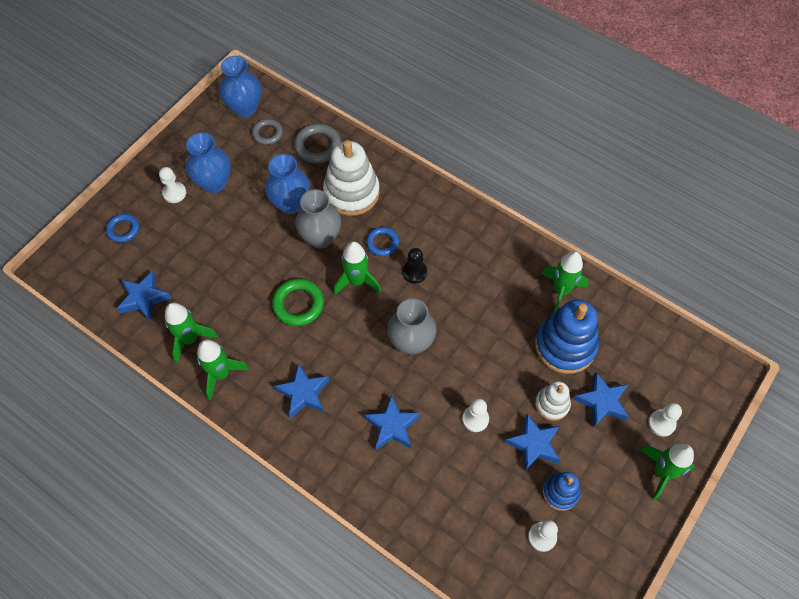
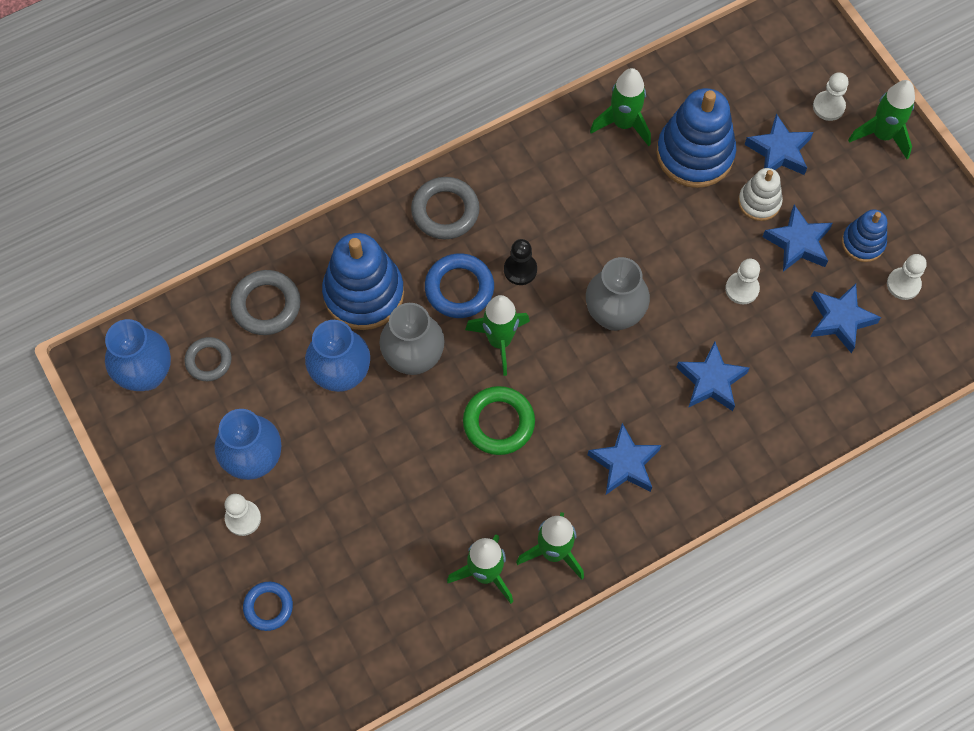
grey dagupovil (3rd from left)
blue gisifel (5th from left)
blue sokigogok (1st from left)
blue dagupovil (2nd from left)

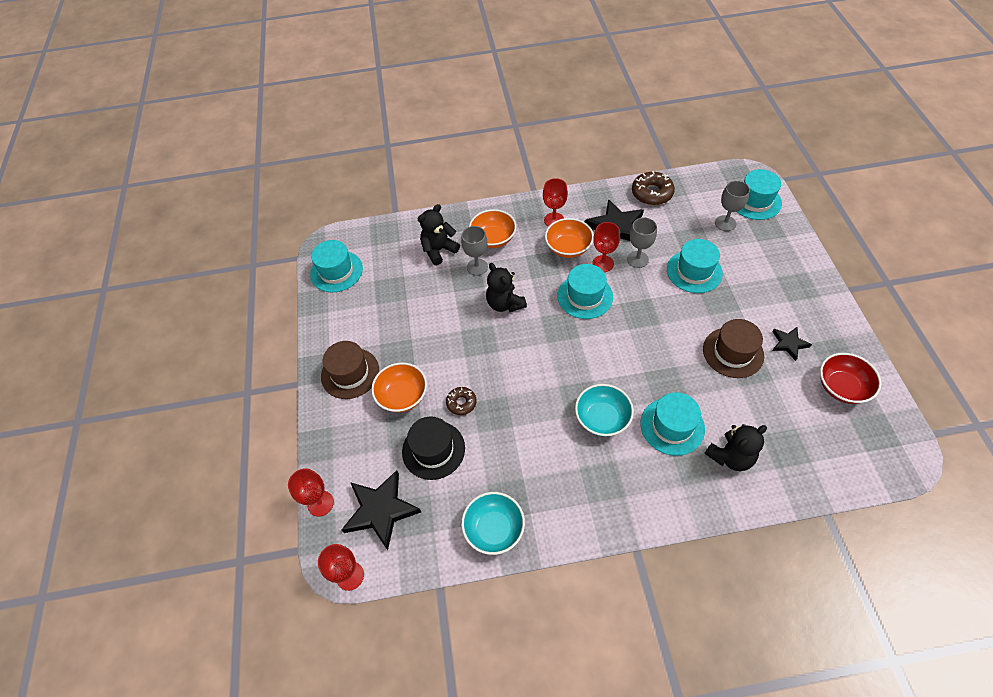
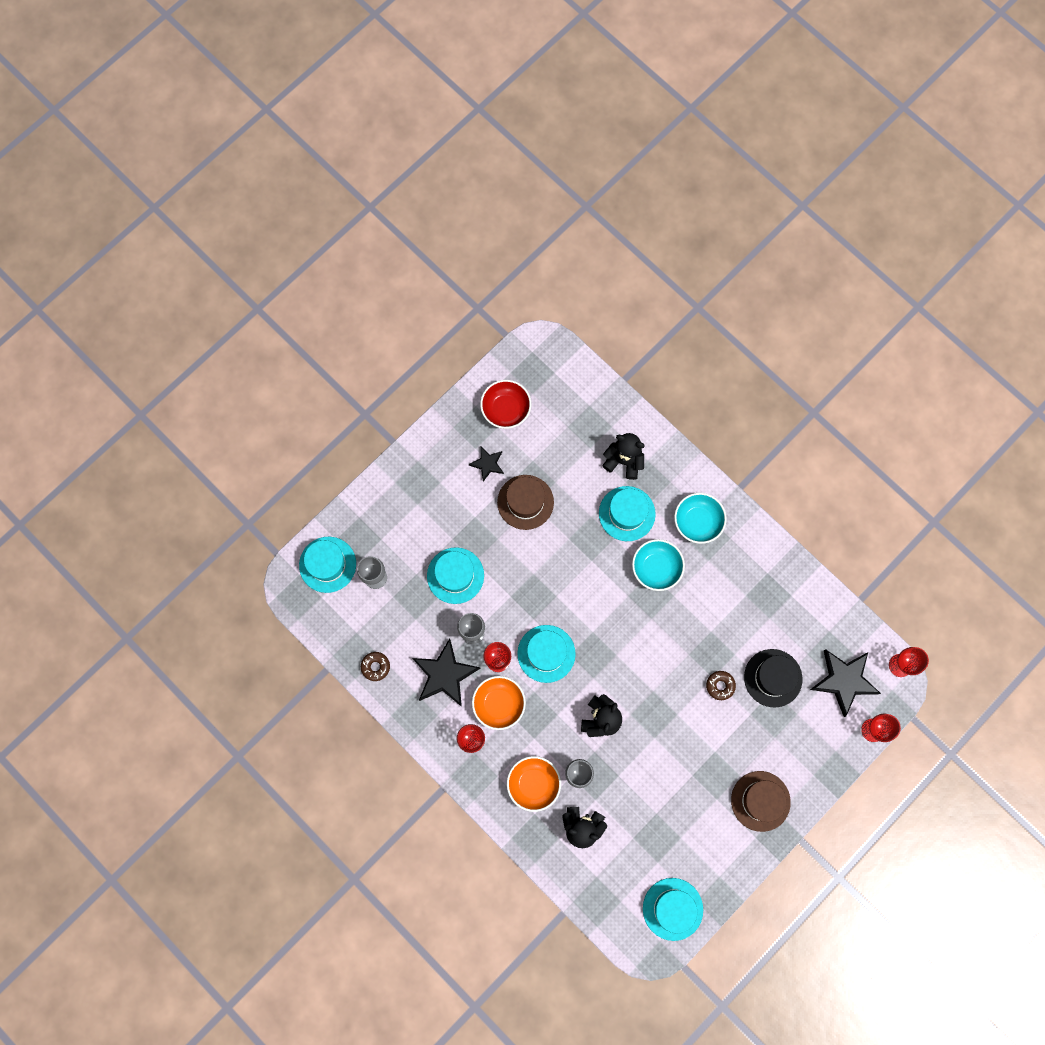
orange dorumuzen (1st from left in the first image)
turquoise dorumuzen (2nd from left)
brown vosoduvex (1st from left)

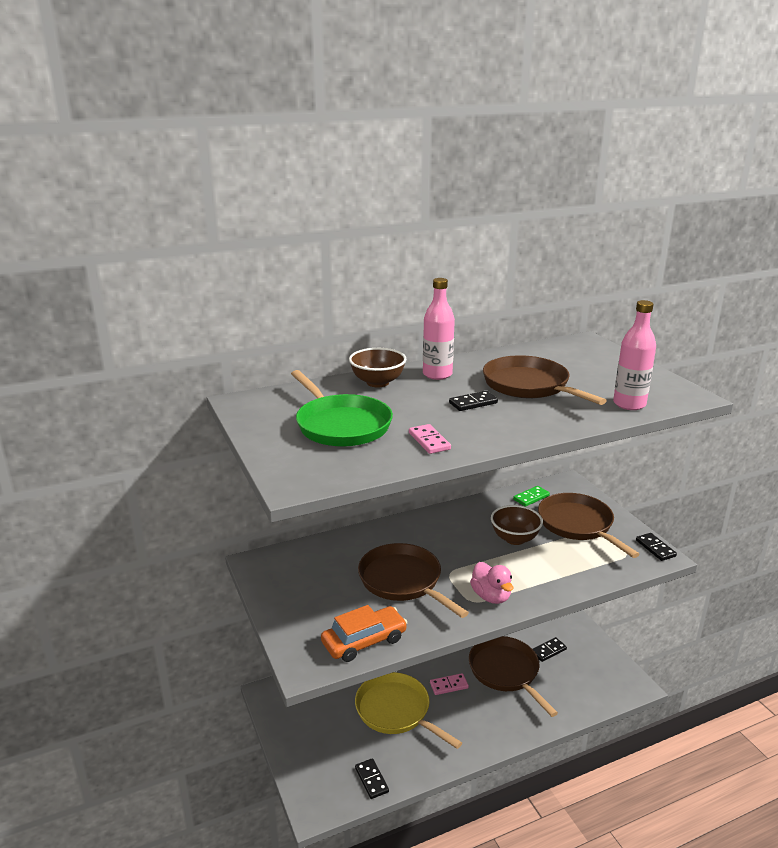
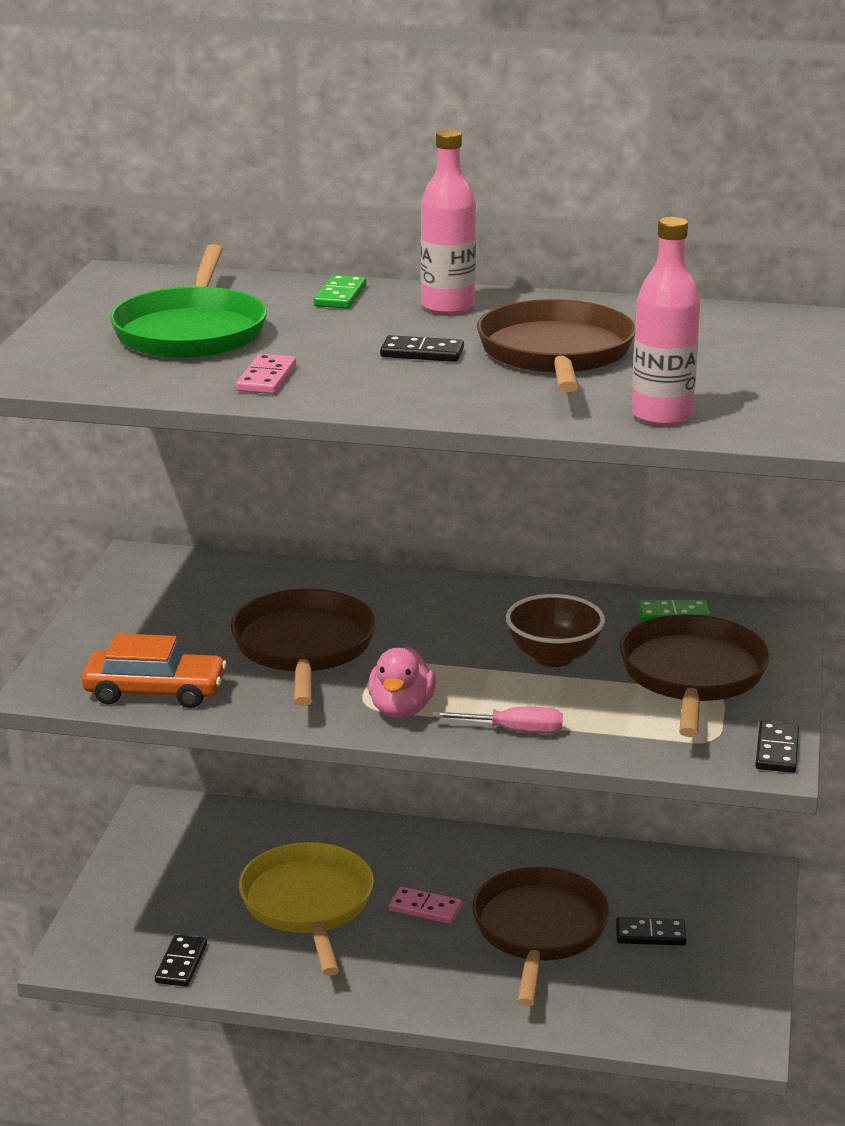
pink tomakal
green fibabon (1st from left)

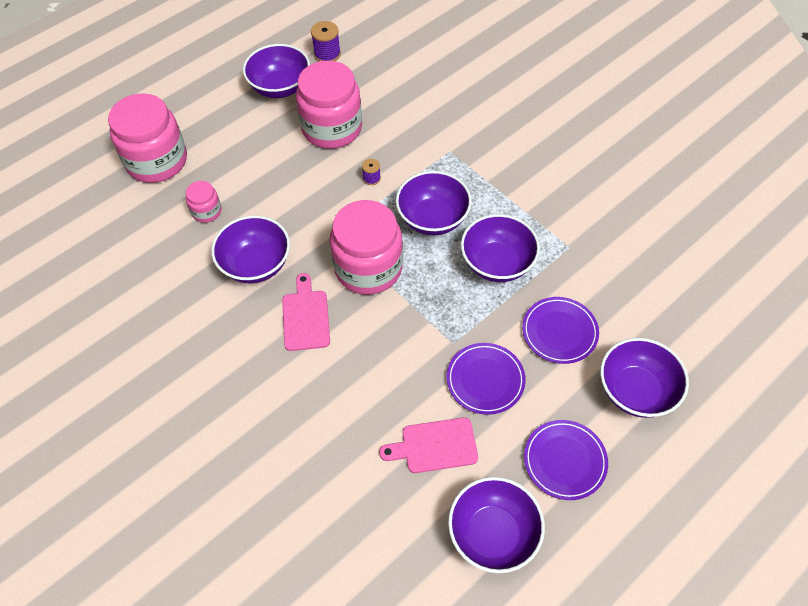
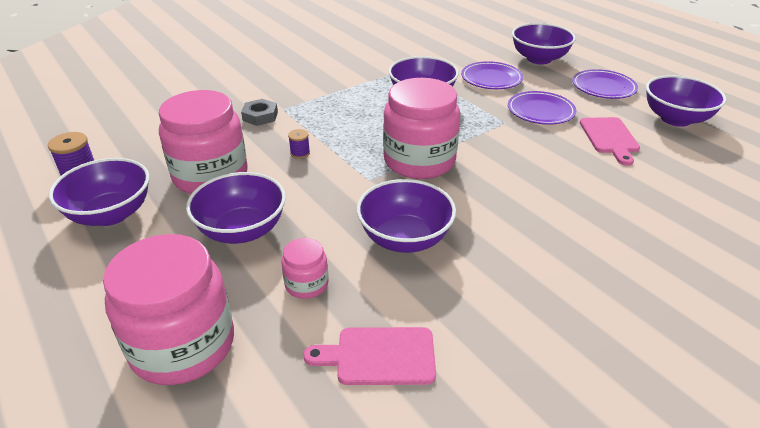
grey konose
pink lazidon (1st from left)
purple dorumuzen (2nd from left)

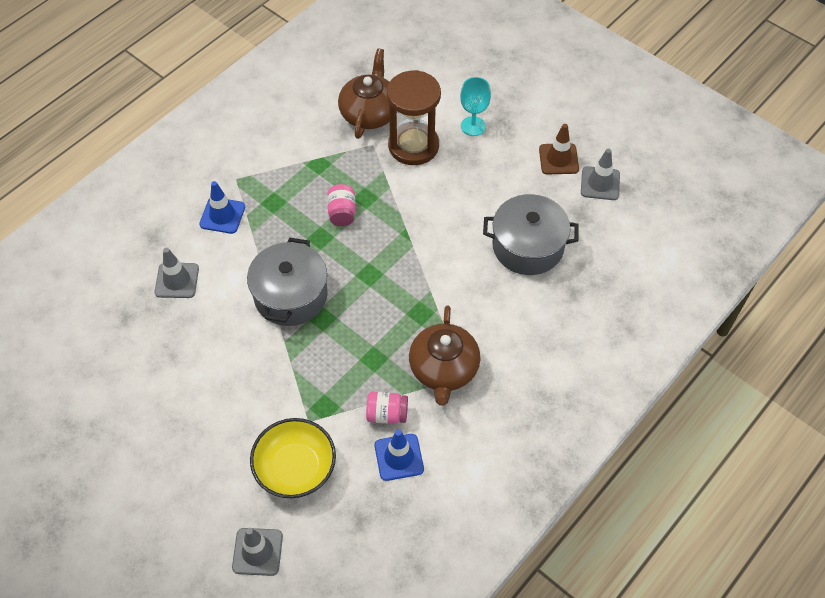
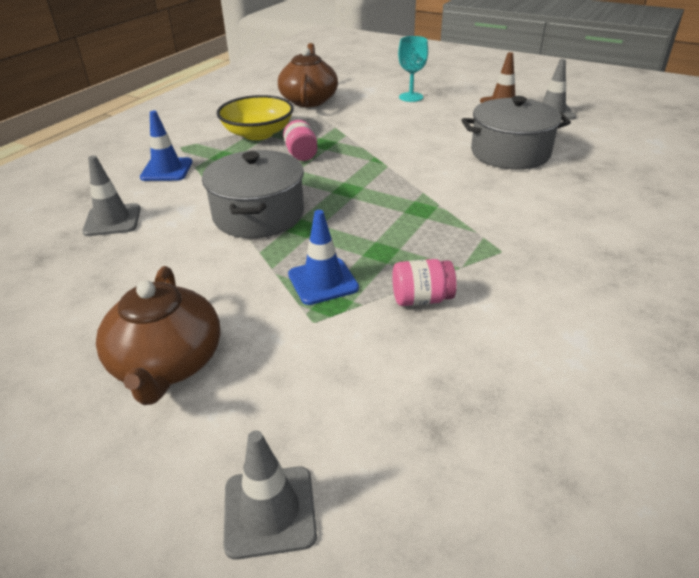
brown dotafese
yellow dorumuzen
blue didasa (2nd from left)
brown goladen (1st from left)

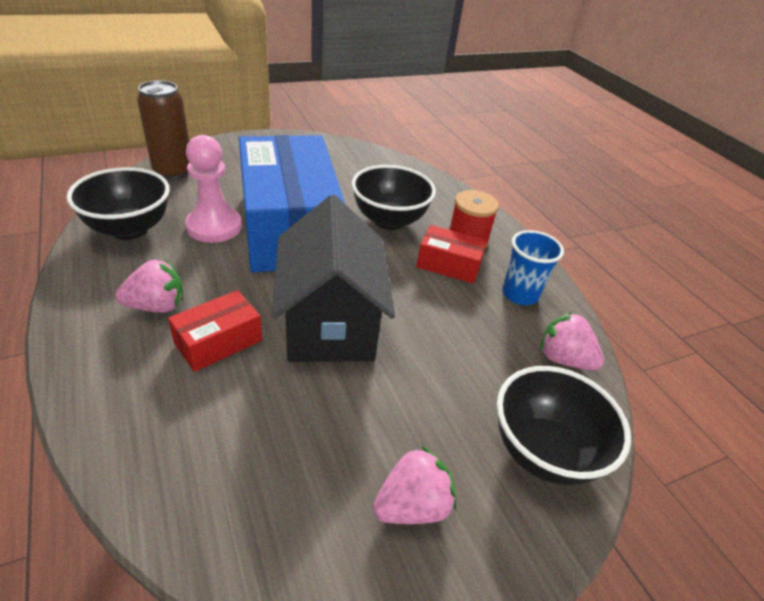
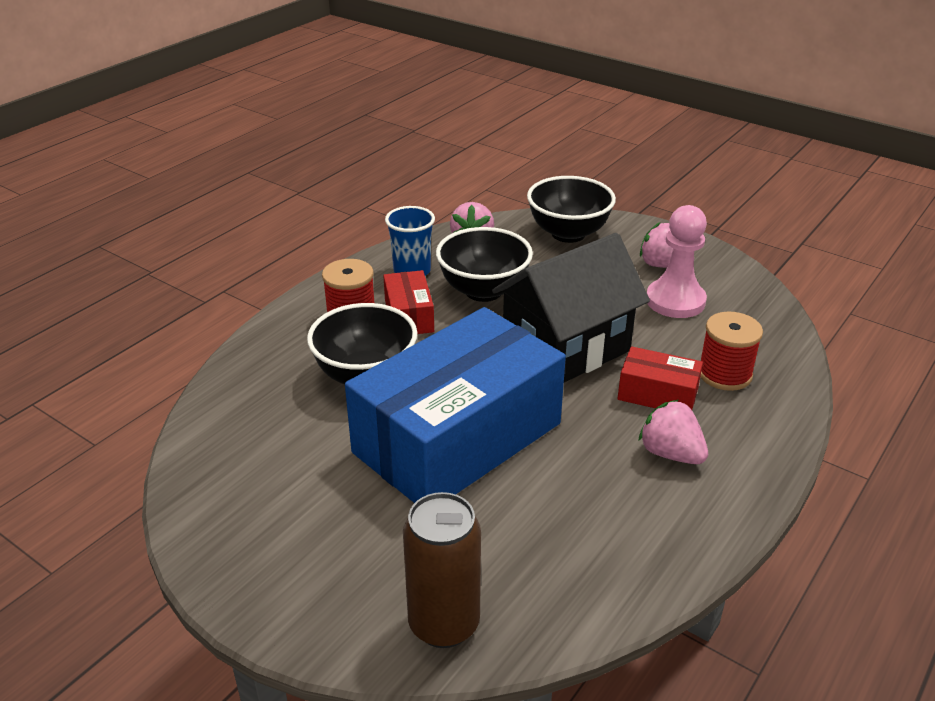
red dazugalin (2nd from left)
black dorumuzen (2nd from left)
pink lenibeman

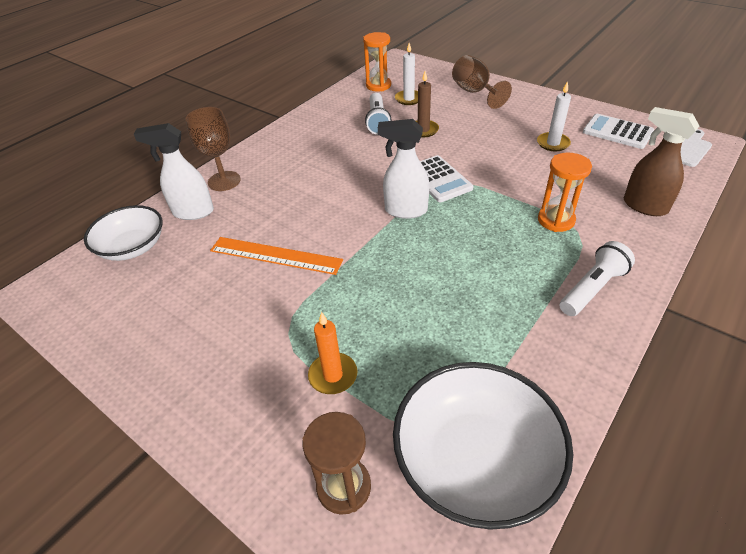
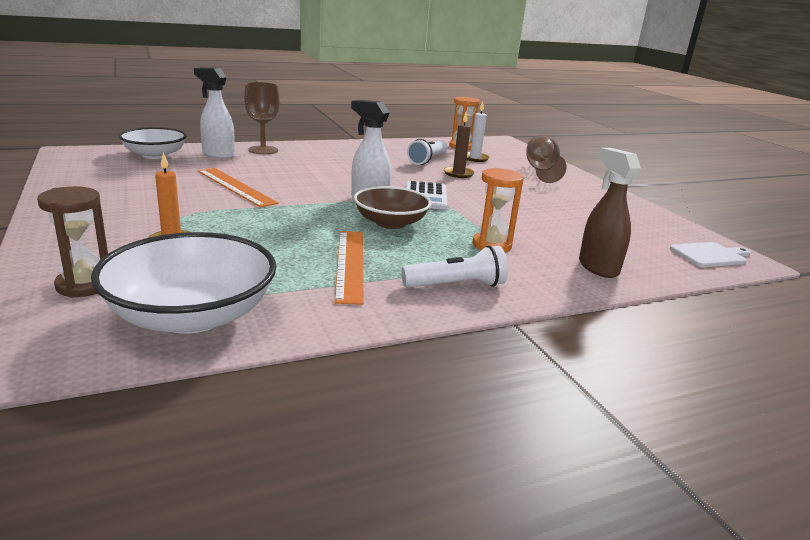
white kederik (2nd from left in the first image)
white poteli (2nd from left in the first image)
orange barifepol (2nd from left)
brown dorumuzen

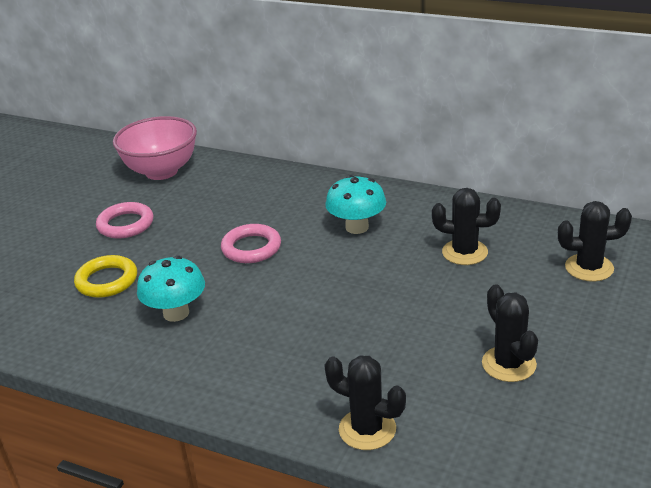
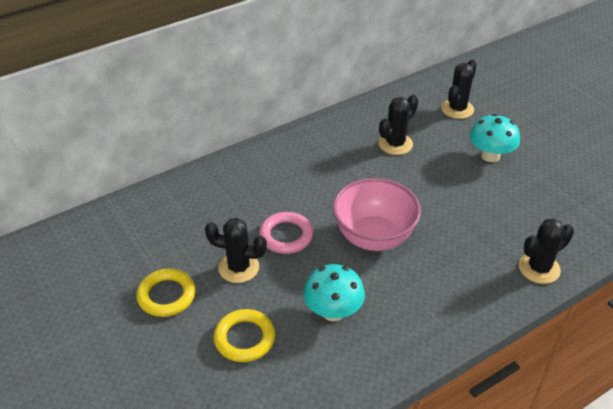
pink dorumuzen
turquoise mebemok (2nd from left)
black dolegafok (1st from left)
yellow dagupovil (1st from left)

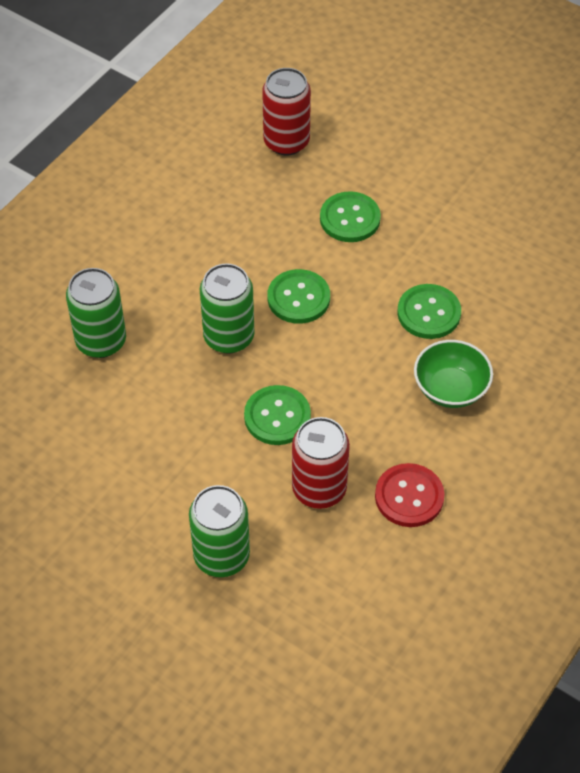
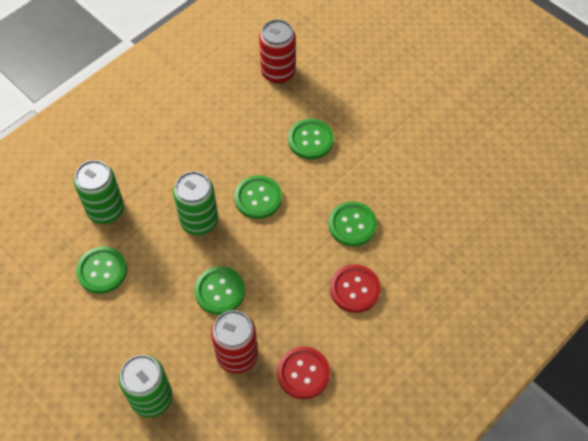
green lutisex (1st from left)
red lutisex (2nd from left)

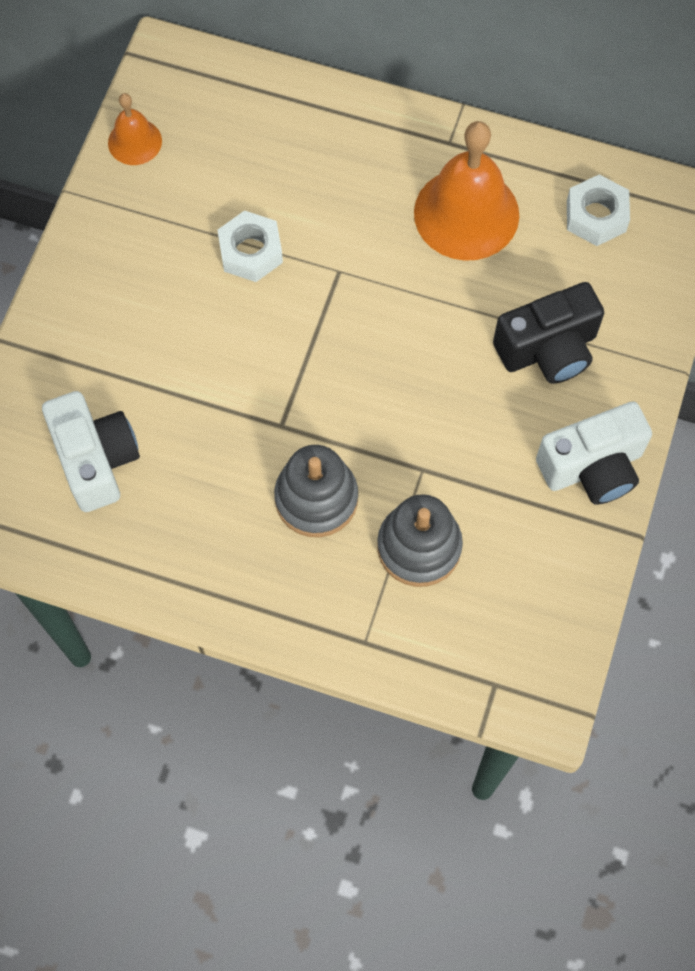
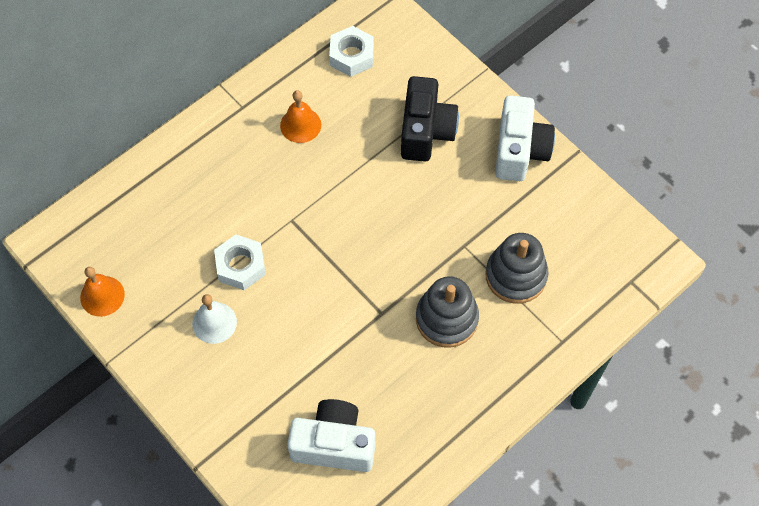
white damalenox
orange damalenox (2nd from left)

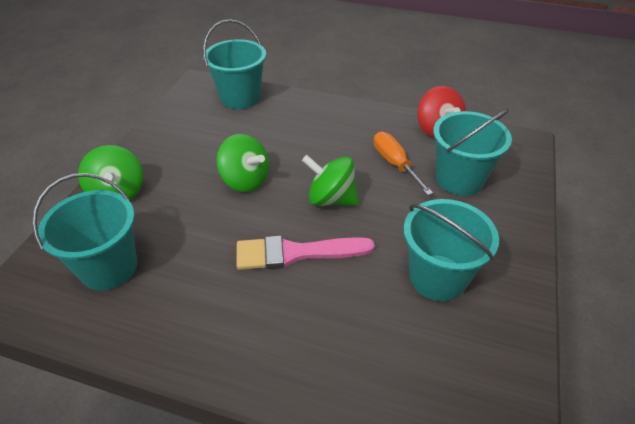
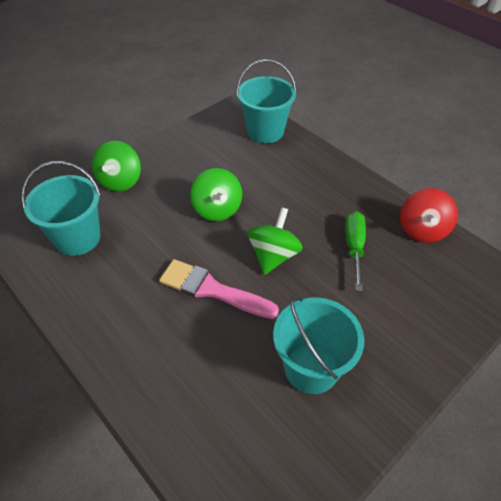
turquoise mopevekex (4th from left in the first image)
green tomakal
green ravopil (3rd from left)

